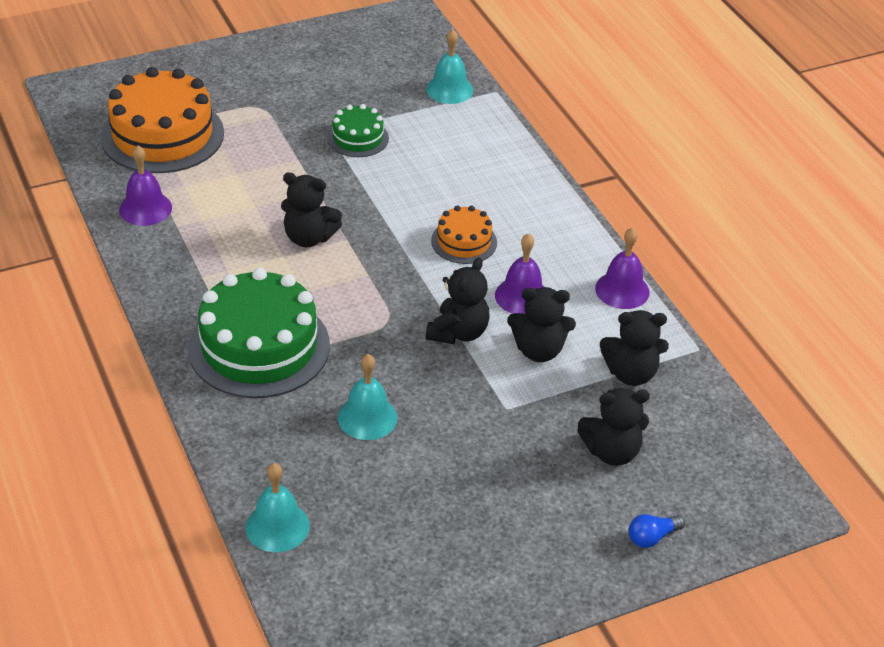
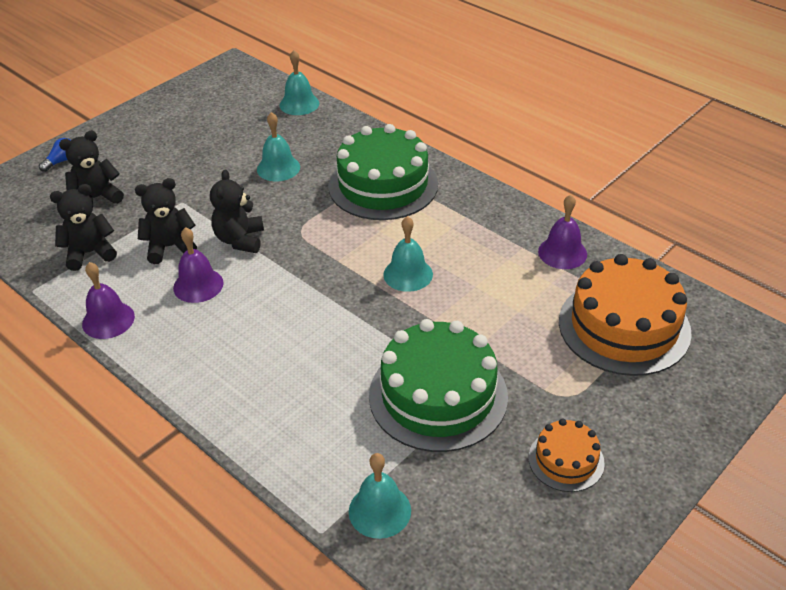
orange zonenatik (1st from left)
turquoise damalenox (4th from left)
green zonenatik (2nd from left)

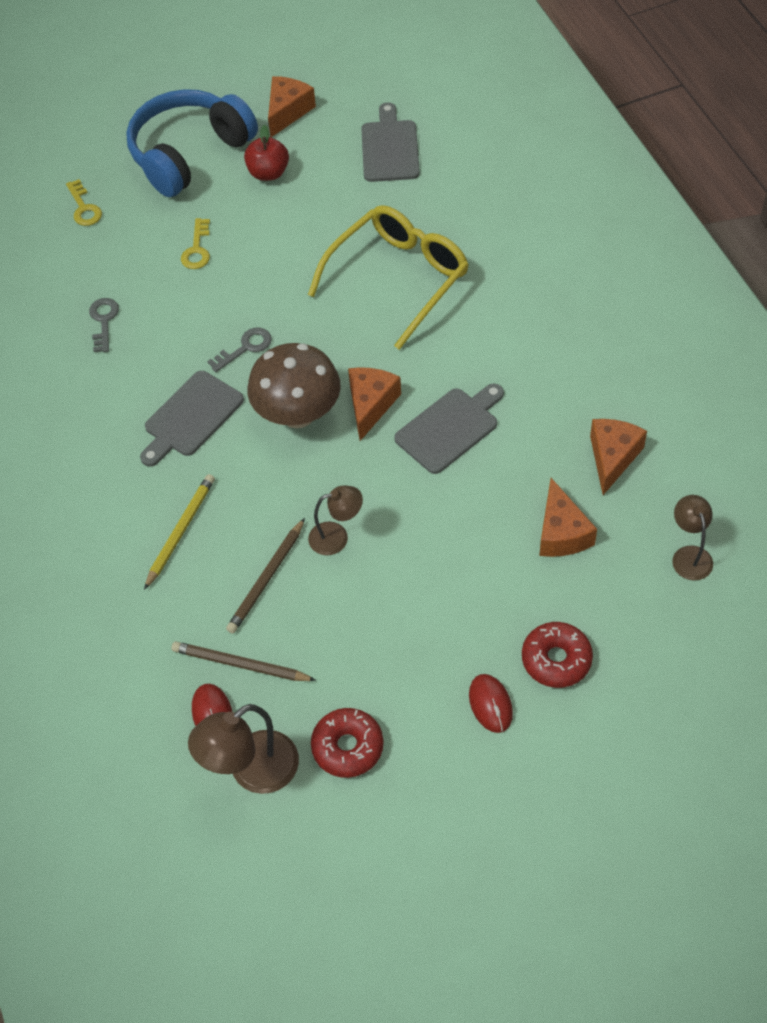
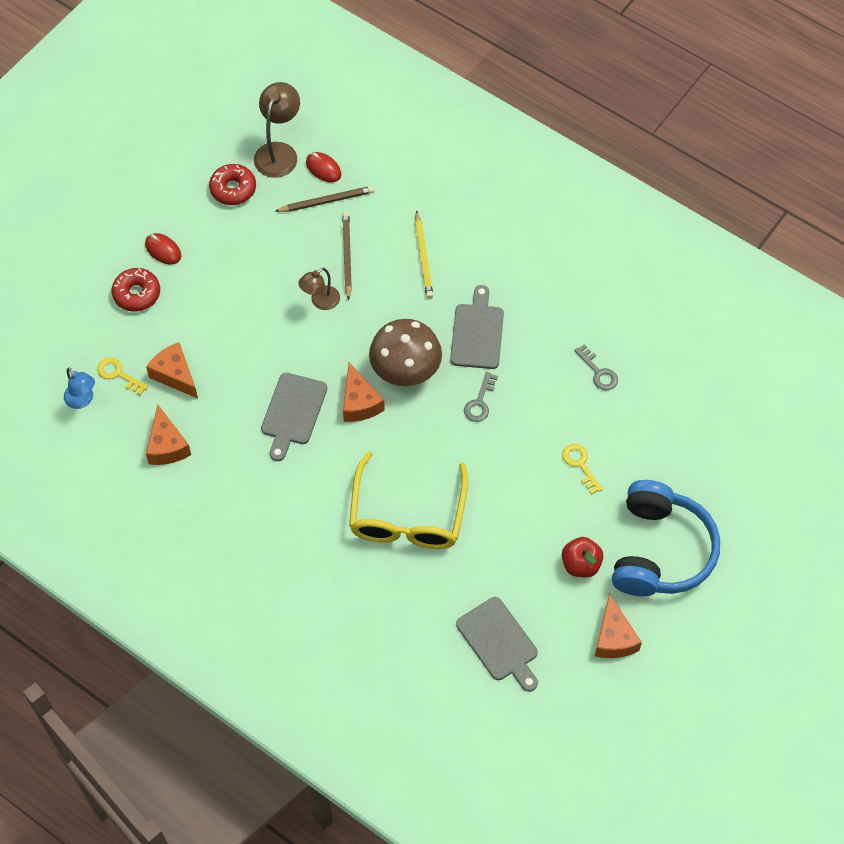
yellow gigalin (1st from left)
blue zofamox

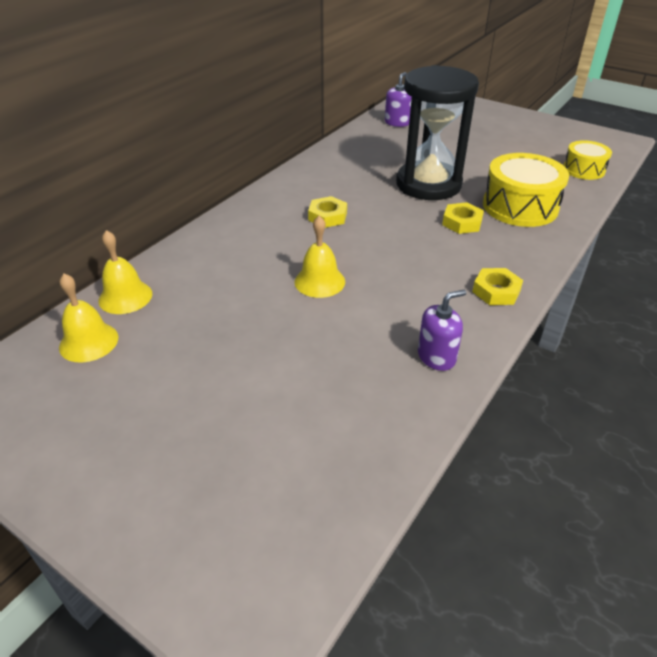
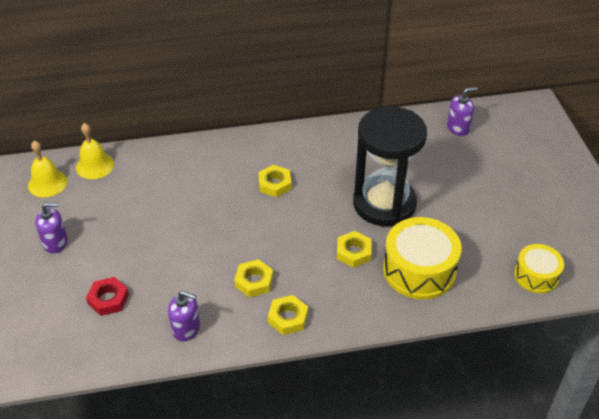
yellow damalenox (3rd from left in the first image)
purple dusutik (1st from left)
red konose
yellow konose (1st from left)

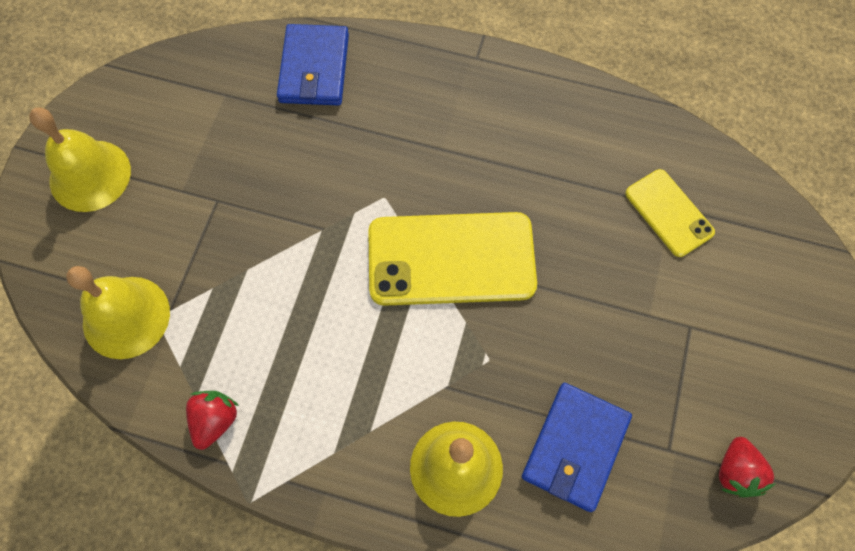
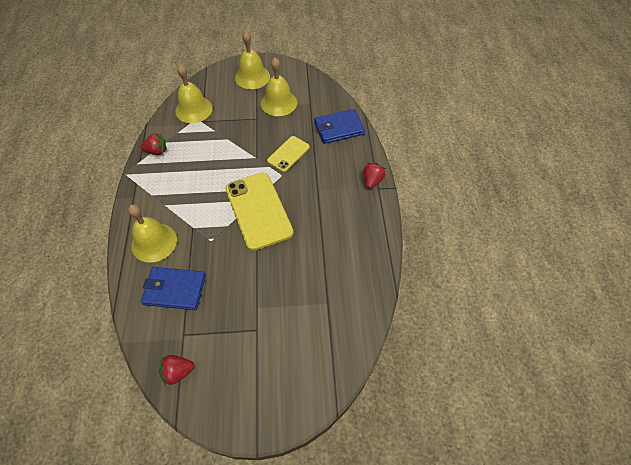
yellow damalenox (4th from left)
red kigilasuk (3rd from left)
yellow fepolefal (2nd from left)

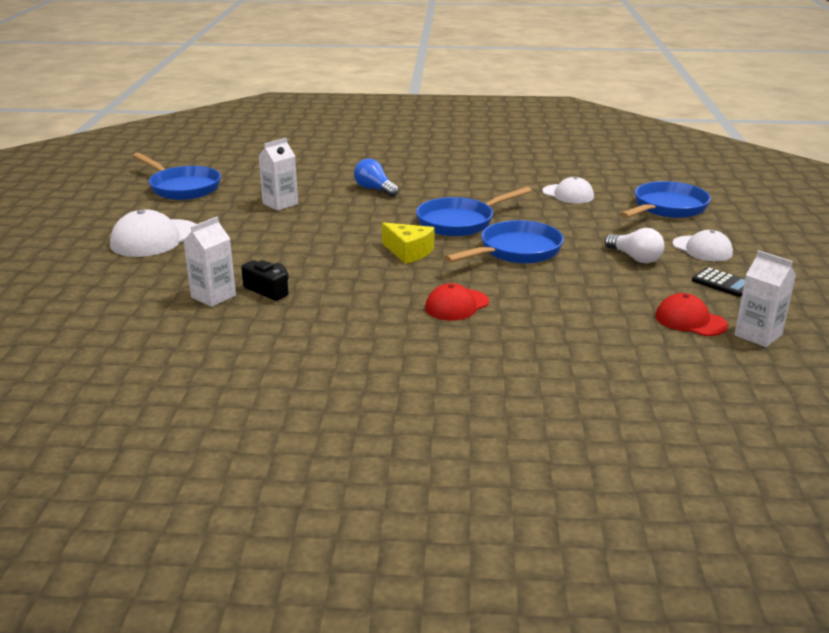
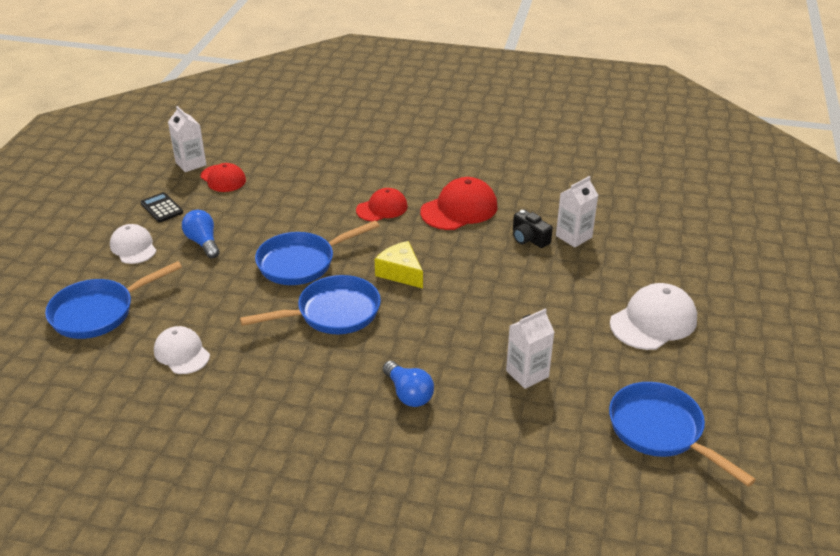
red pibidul (3rd from left)
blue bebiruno (1st from left)

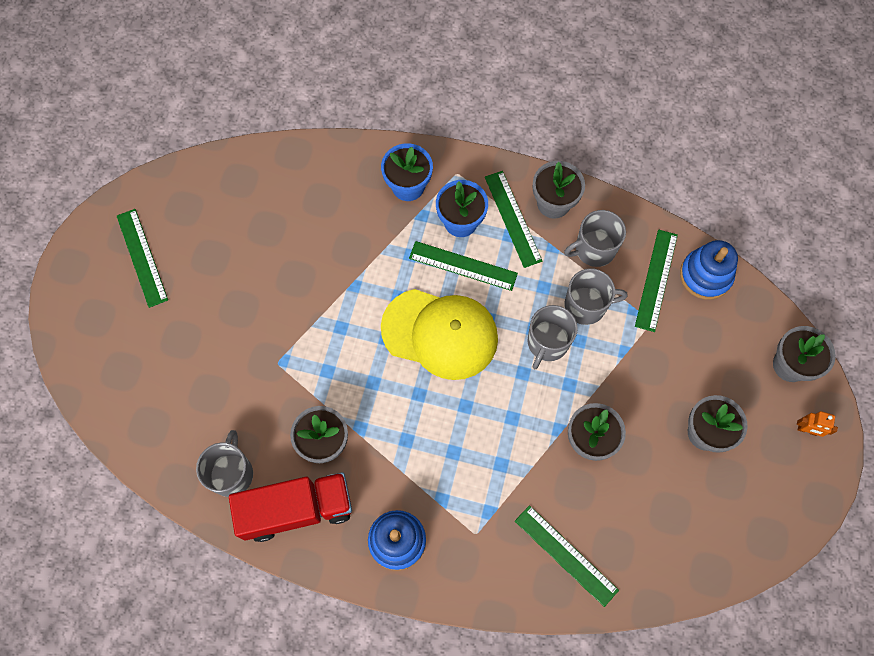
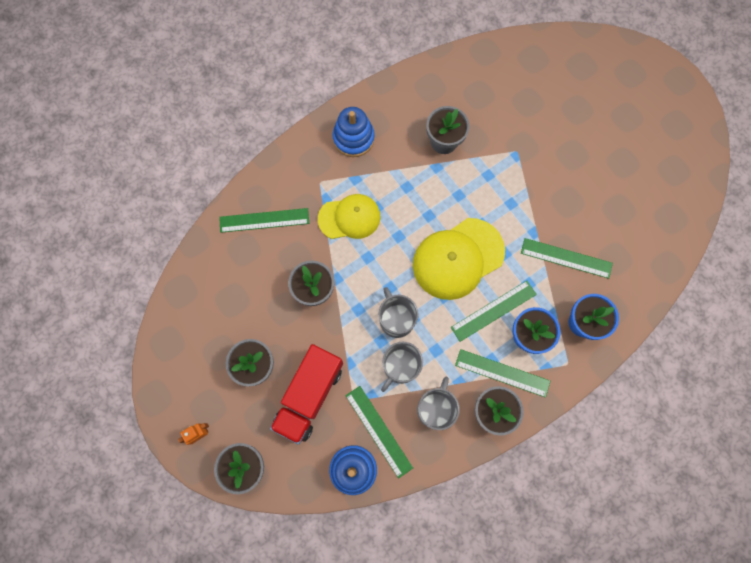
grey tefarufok (1st from left in the first image)
yellow pibidul (1st from left)
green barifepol (5th from left)
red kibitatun

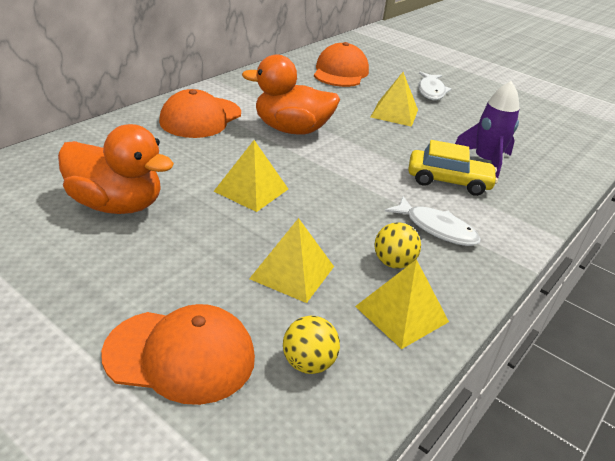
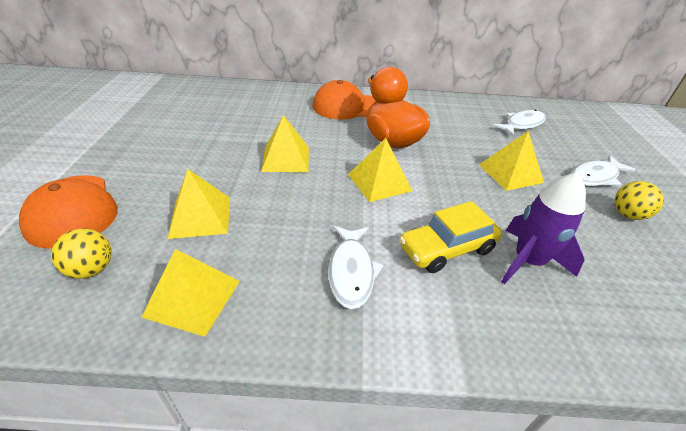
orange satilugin (1st from left in the first image)
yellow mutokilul (4th from left)
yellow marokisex (2nd from left)
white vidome (2nd from left)
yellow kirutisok

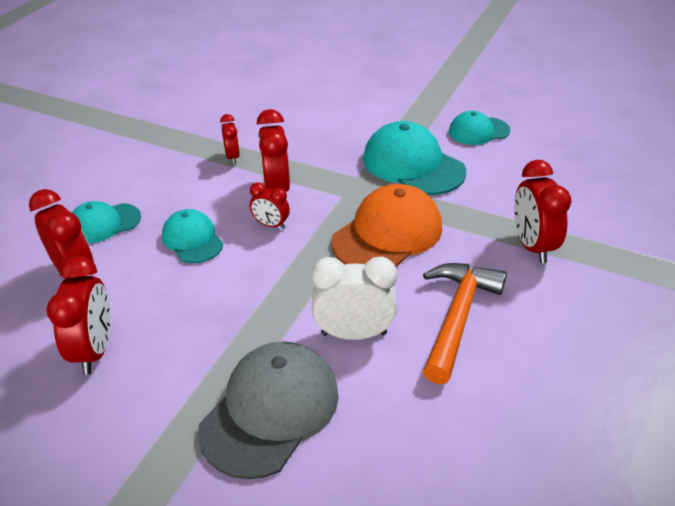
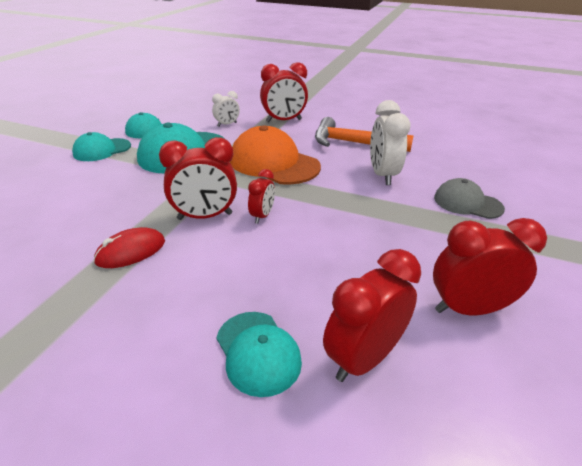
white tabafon (1st from left)
turquoise pibidul (1st from left)
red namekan
grey pibidul

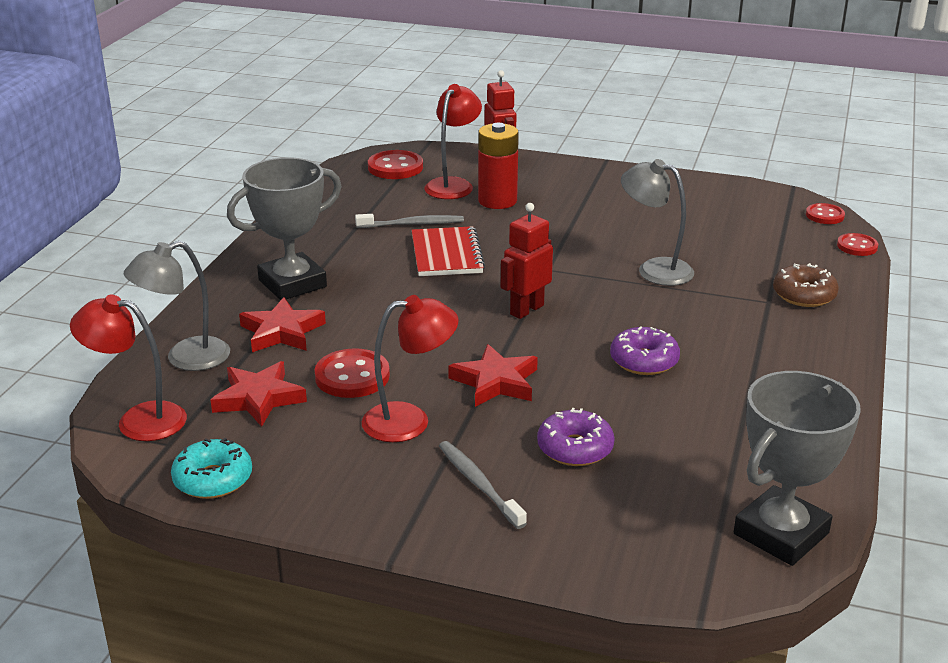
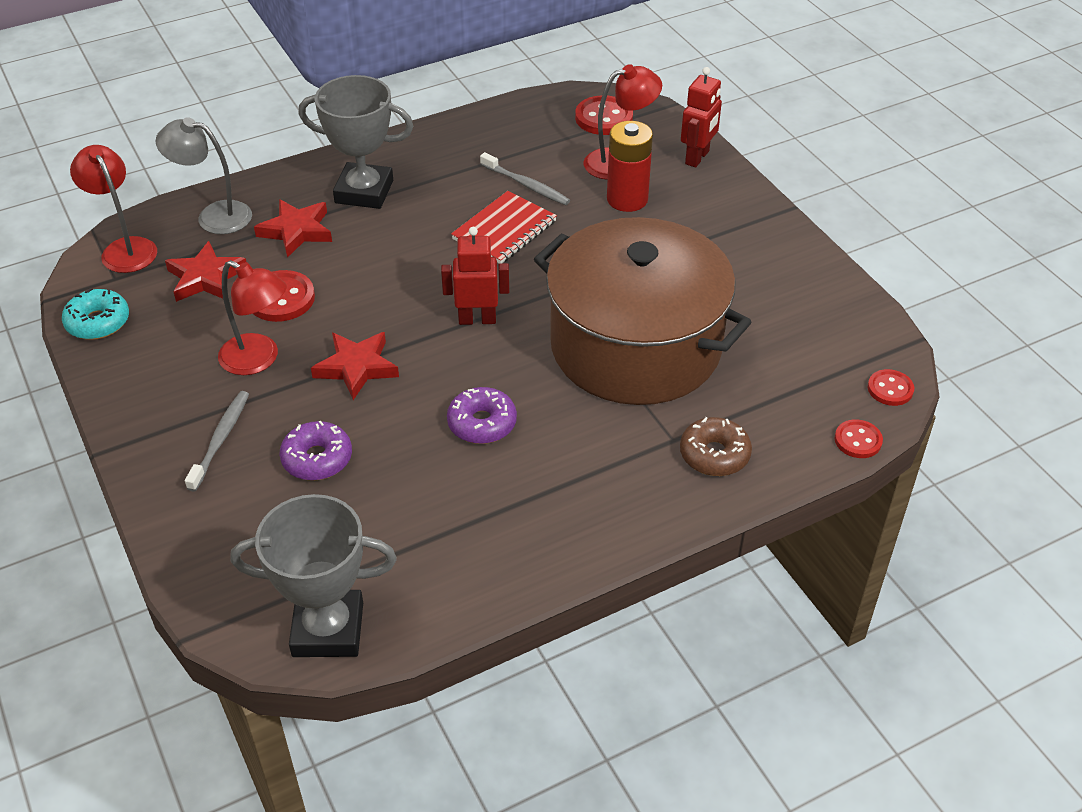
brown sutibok

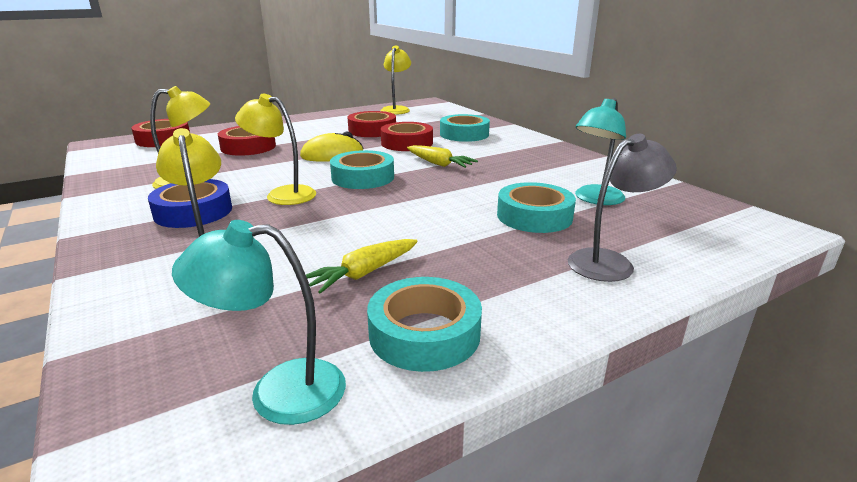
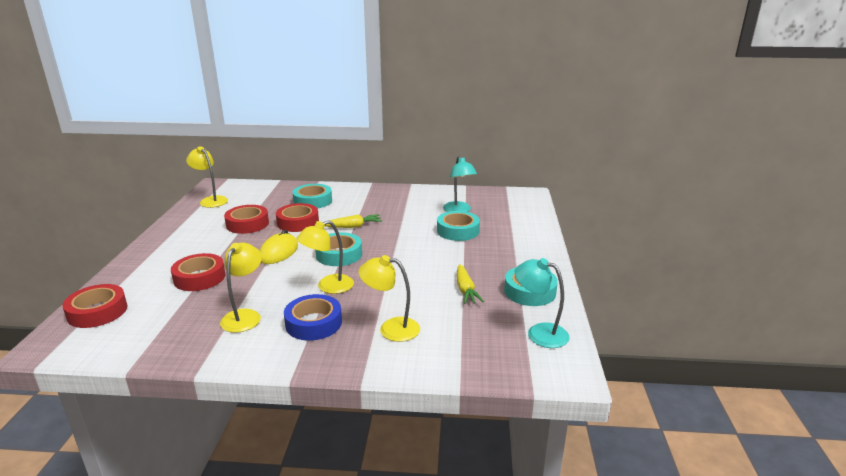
grey zofamox
turquoise zofamox (2nd from left)

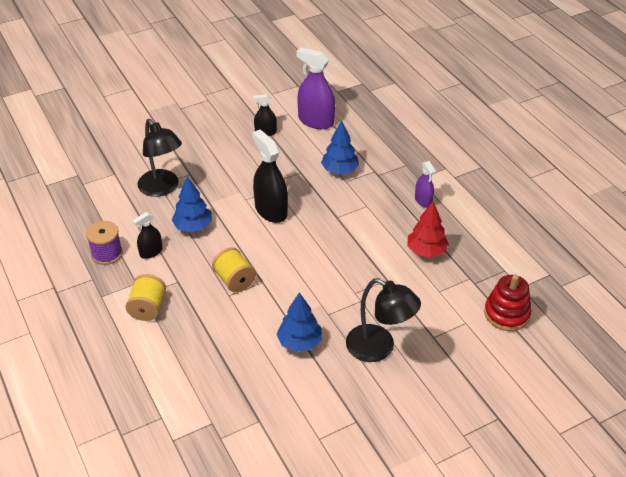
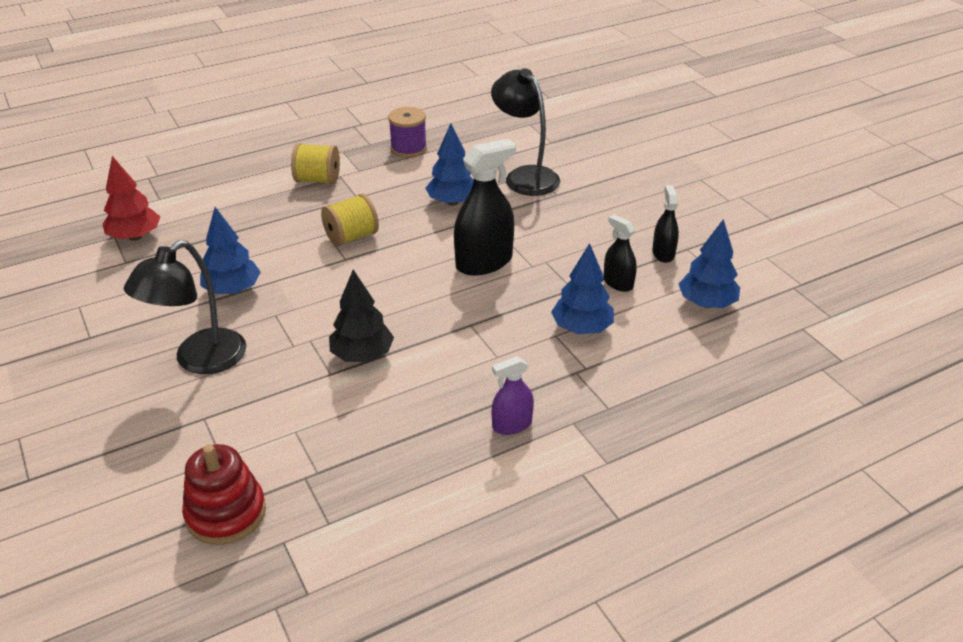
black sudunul
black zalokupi (2nd from left)
red sudunul
blue sudunul (4th from left)
black zofamox (2nd from left)

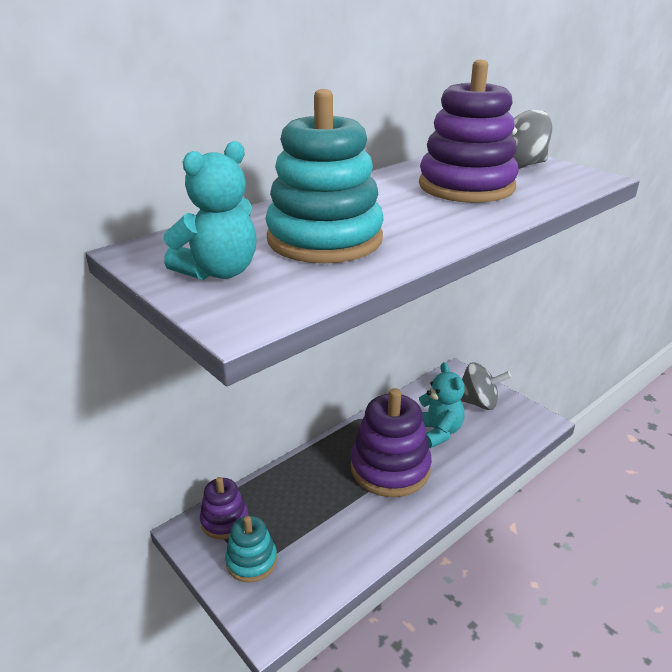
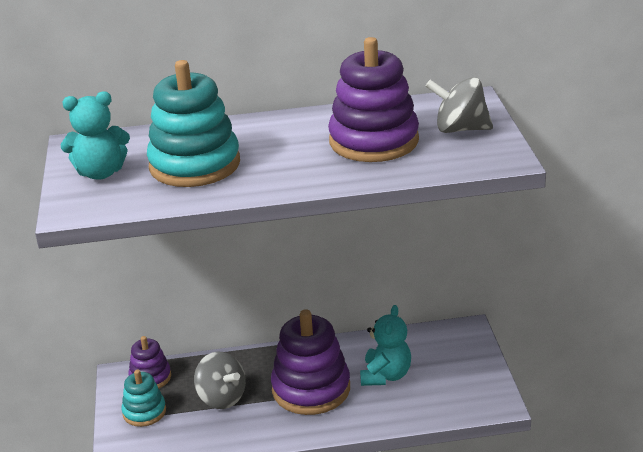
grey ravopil (1st from left)

